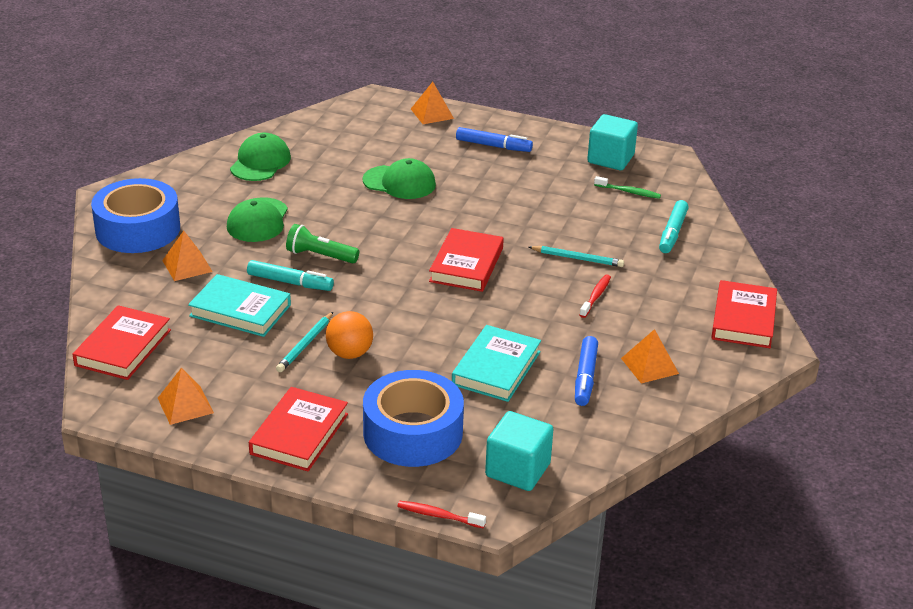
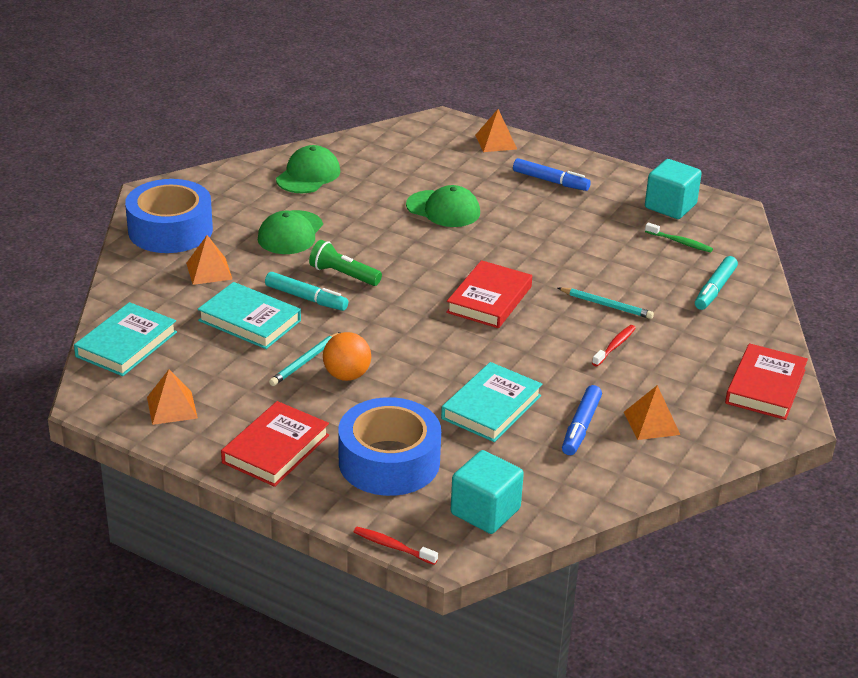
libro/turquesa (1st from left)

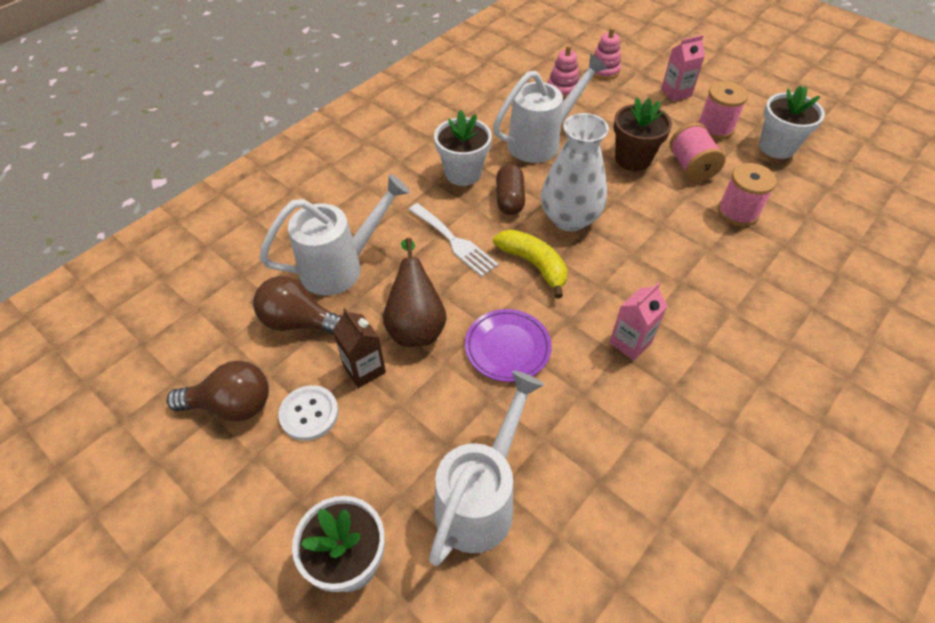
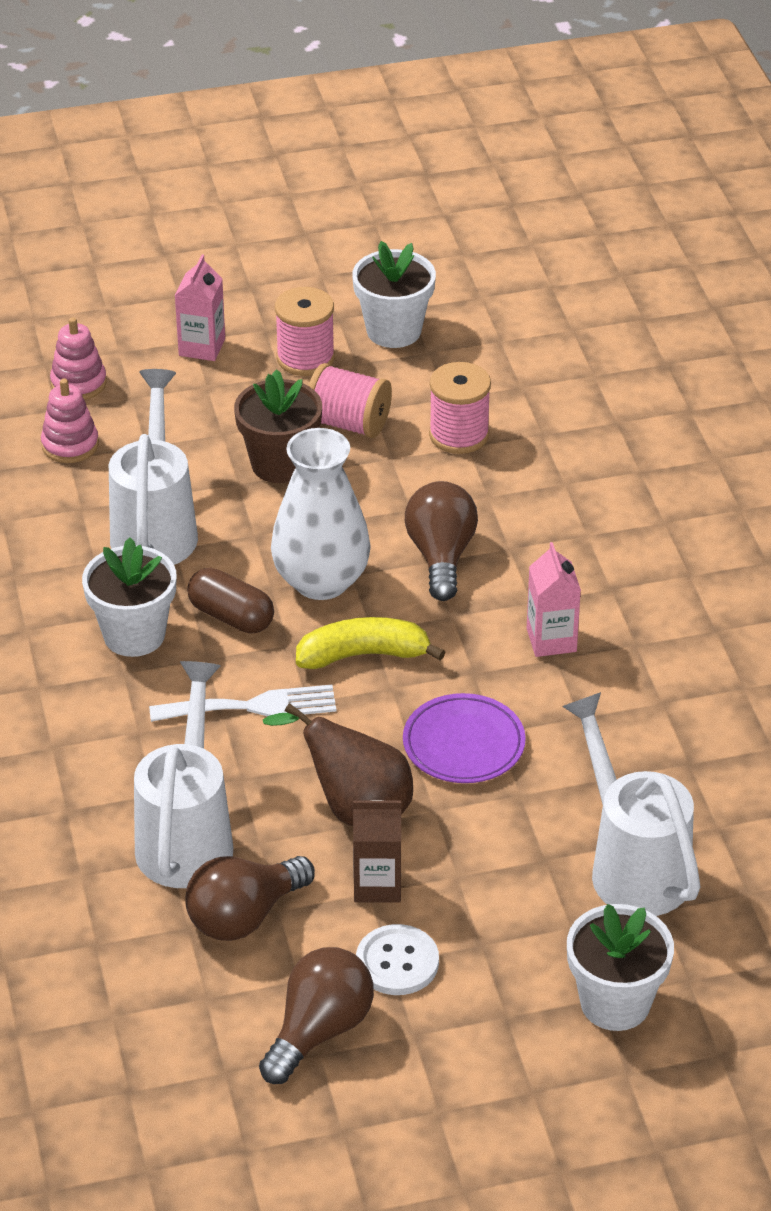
bombilla/marrón (3rd from left)

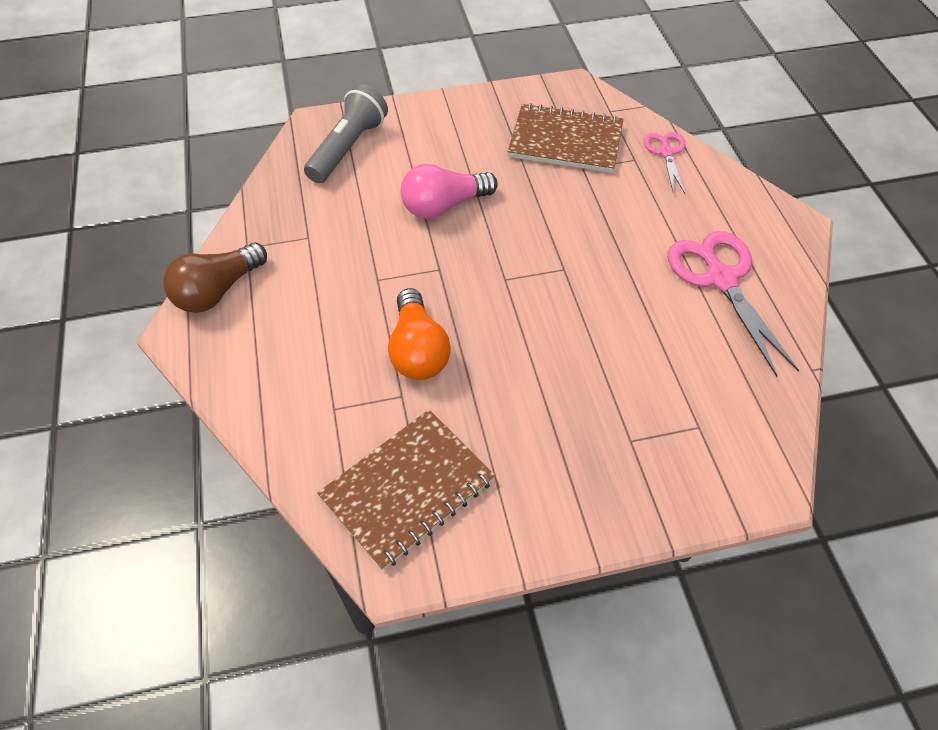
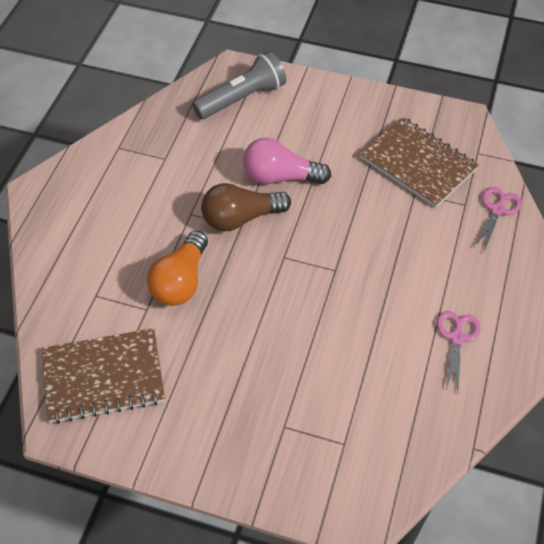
bombilla/marrón
tijeras/rosa (1st from left)

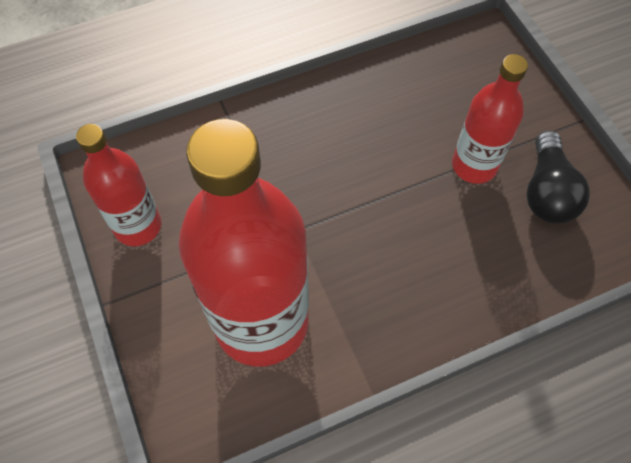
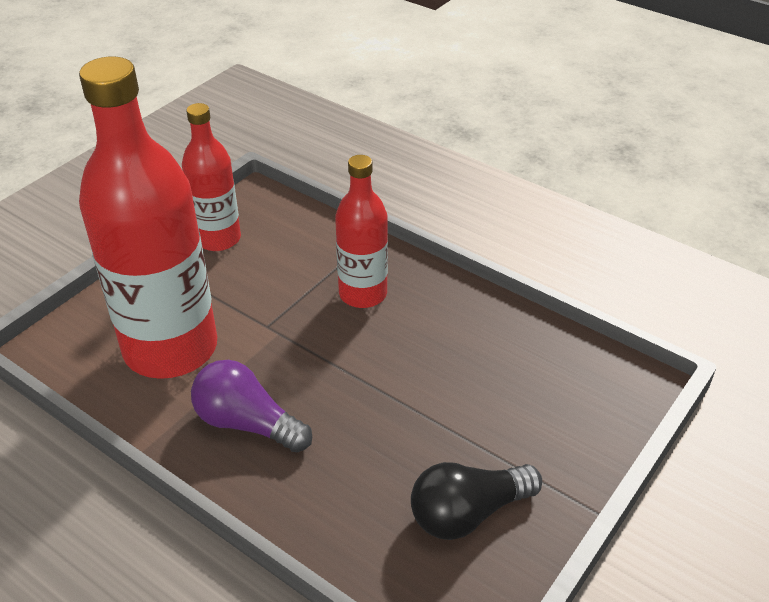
bombilla/morado
botella/rojo (3rd from left)

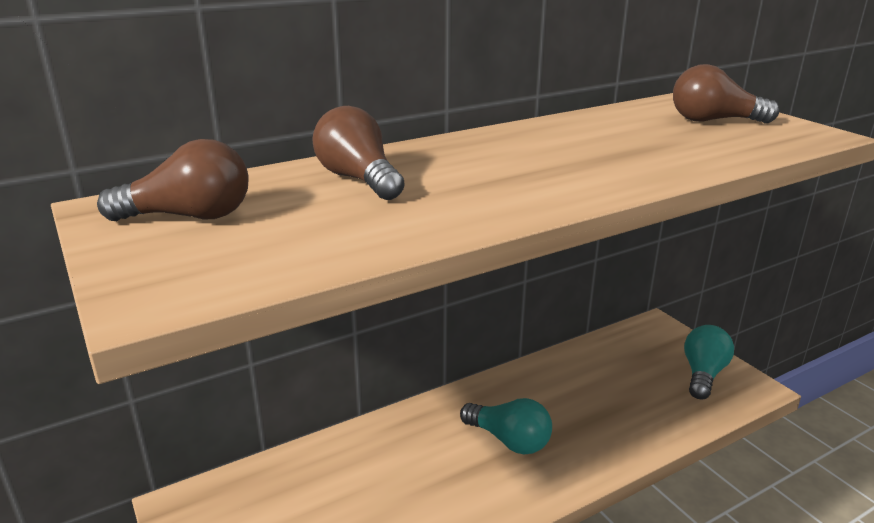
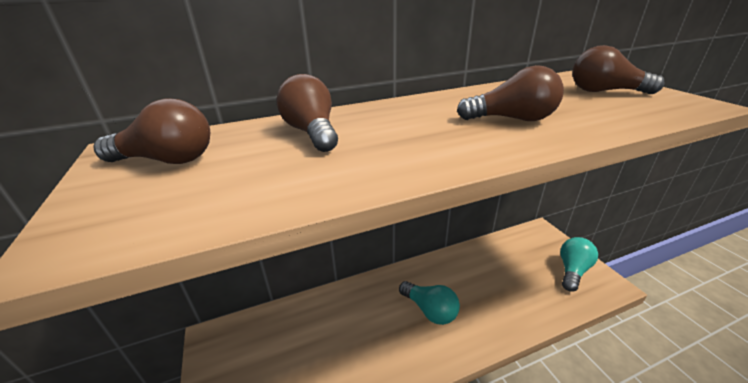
bombilla/marrón (3rd from left)

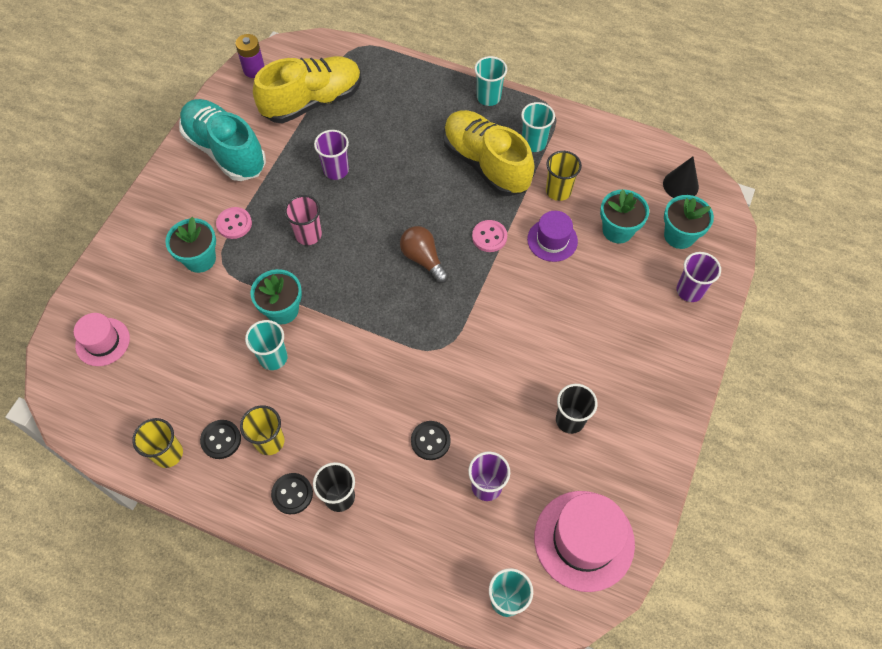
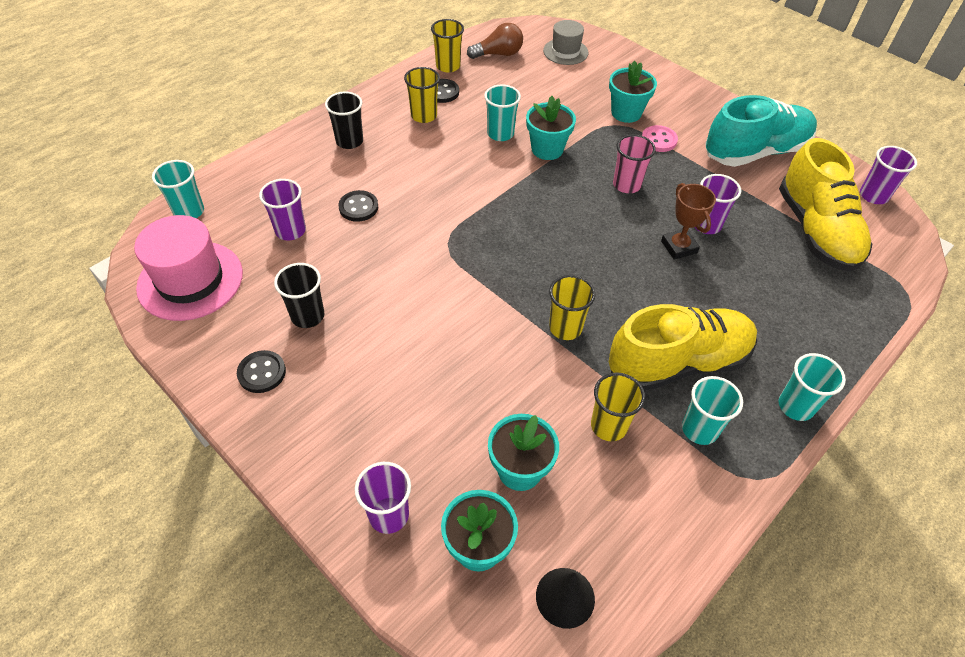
sombrero/morado
trofeo/marrón
botón/negro (1st from left)
bombilla/marrón
vaso/morado (4th from left)
vaso/amarillo (3rd from left)
sombrero/gris

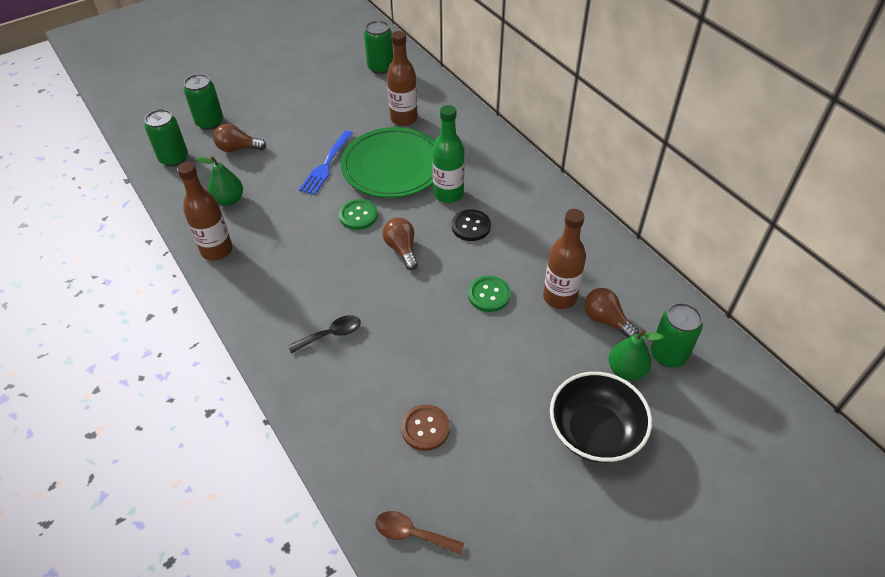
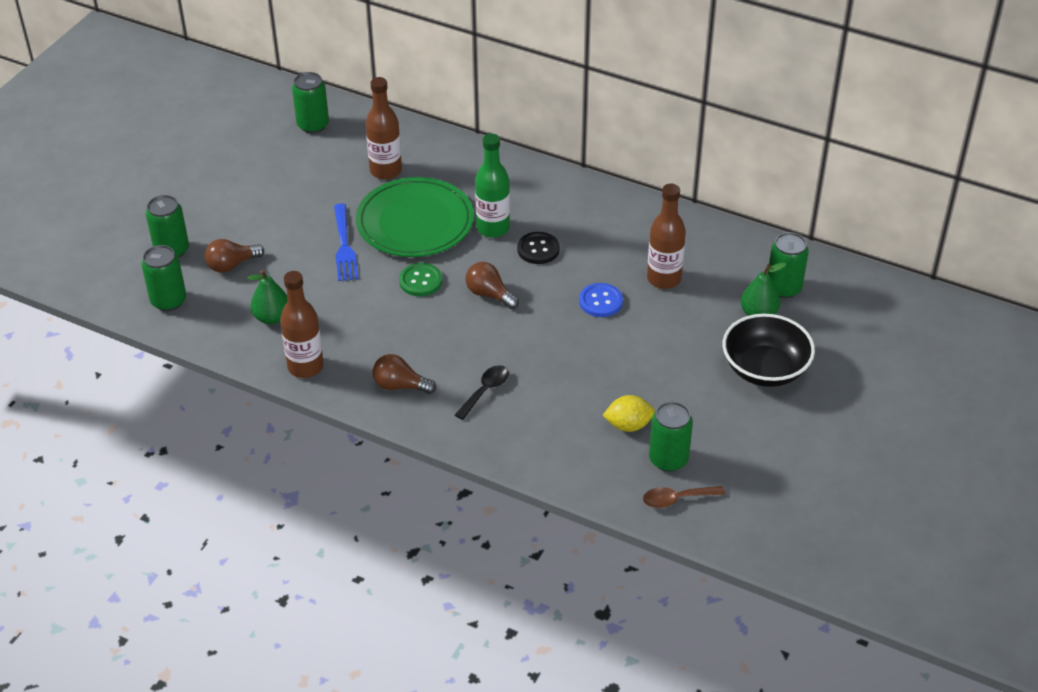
lata/verde (4th from left)
bombilla/marrón (2nd from left)
limón/amarillo
botón/azul

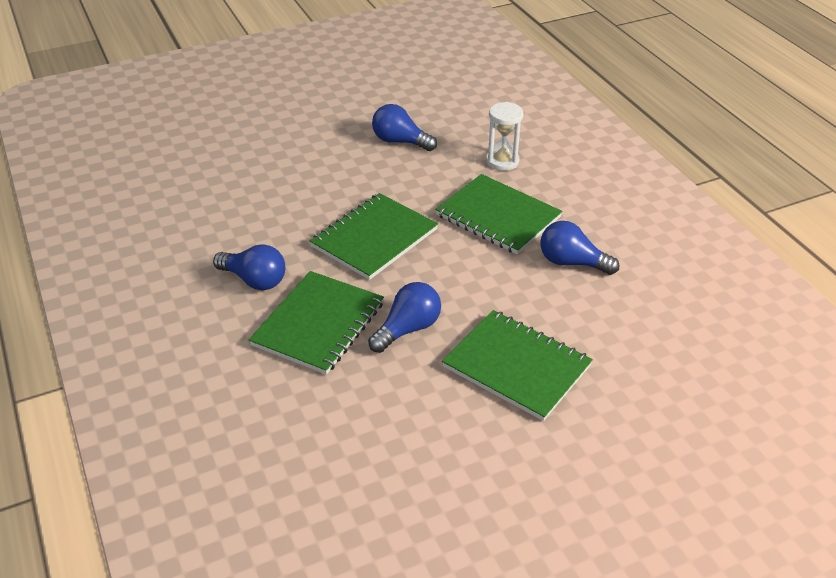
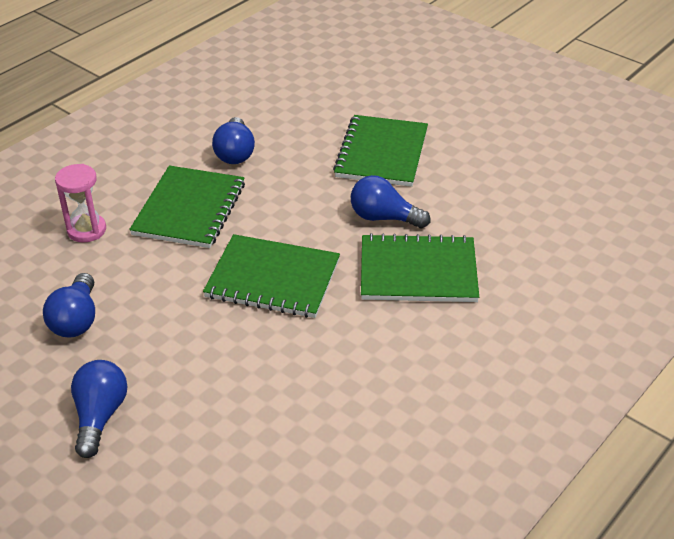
bombilla/azul (2nd from left)
reloj de arena/rosa

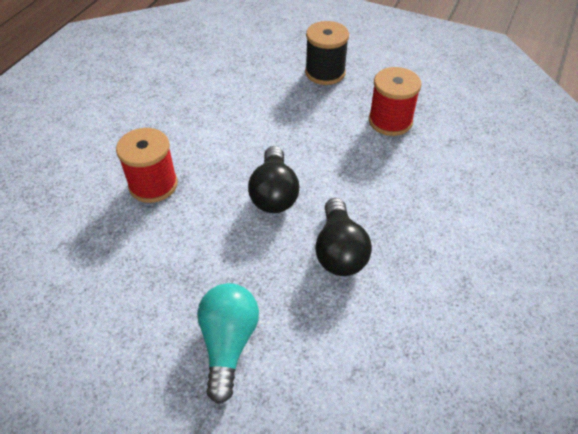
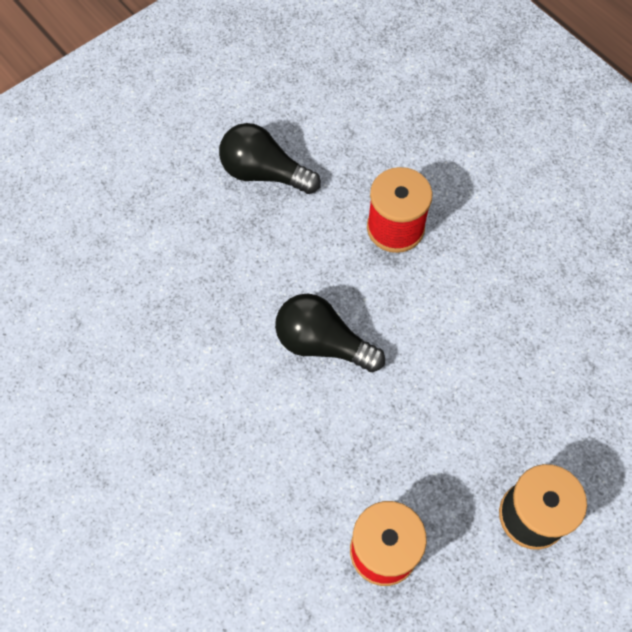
bombilla/turquesa
bombilla/negro (1st from left)

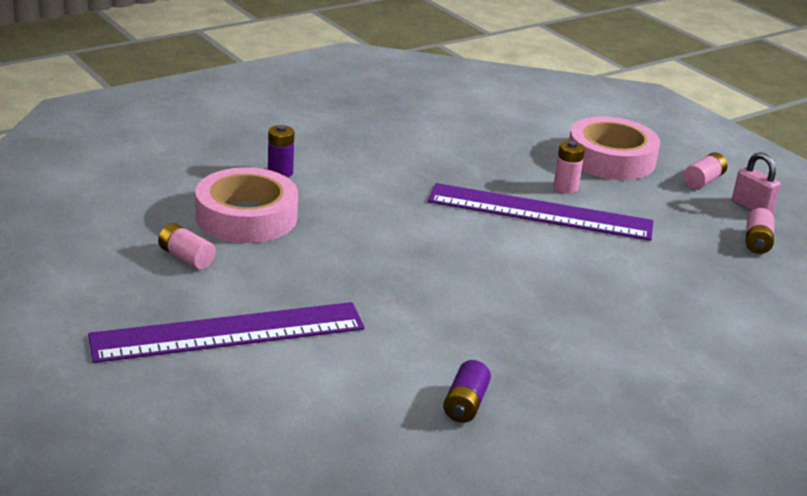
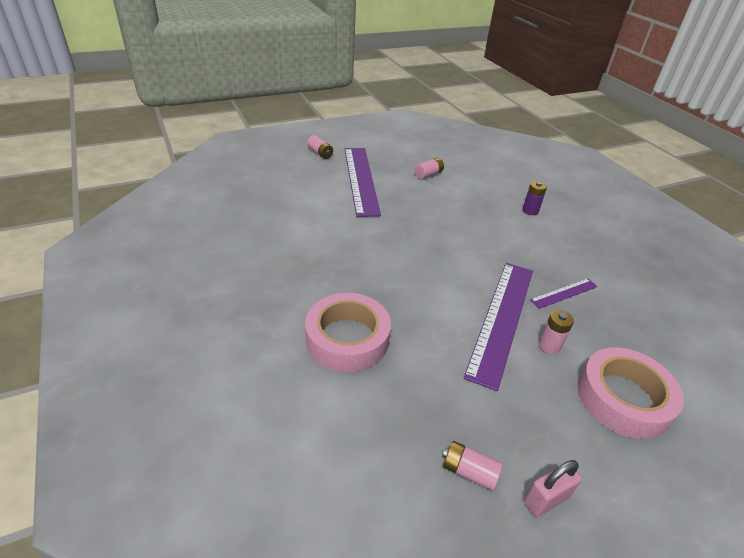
pila/morado (2nd from left in the first image)
regla/morado (3rd from left)
cinta adhesiva/rosa (1st from left)
pila/rosa (1st from left)

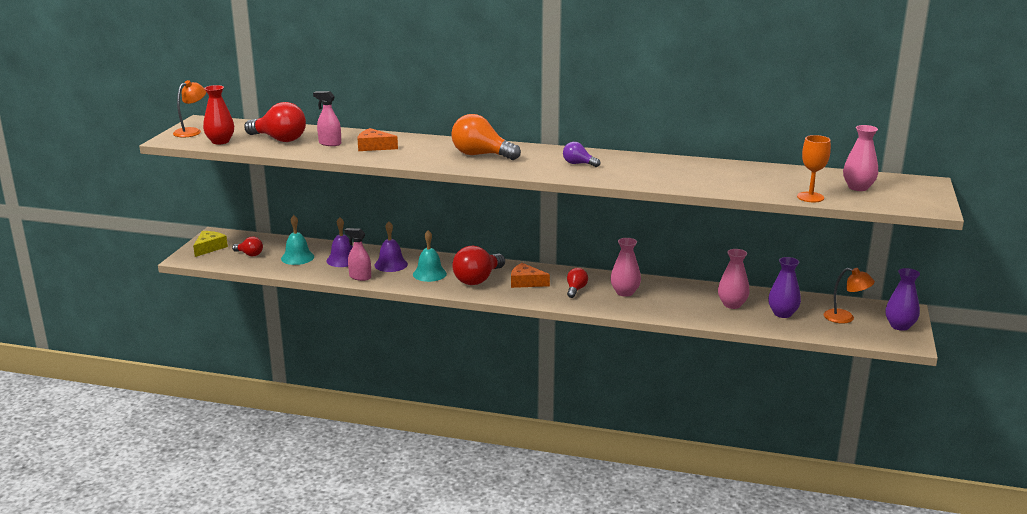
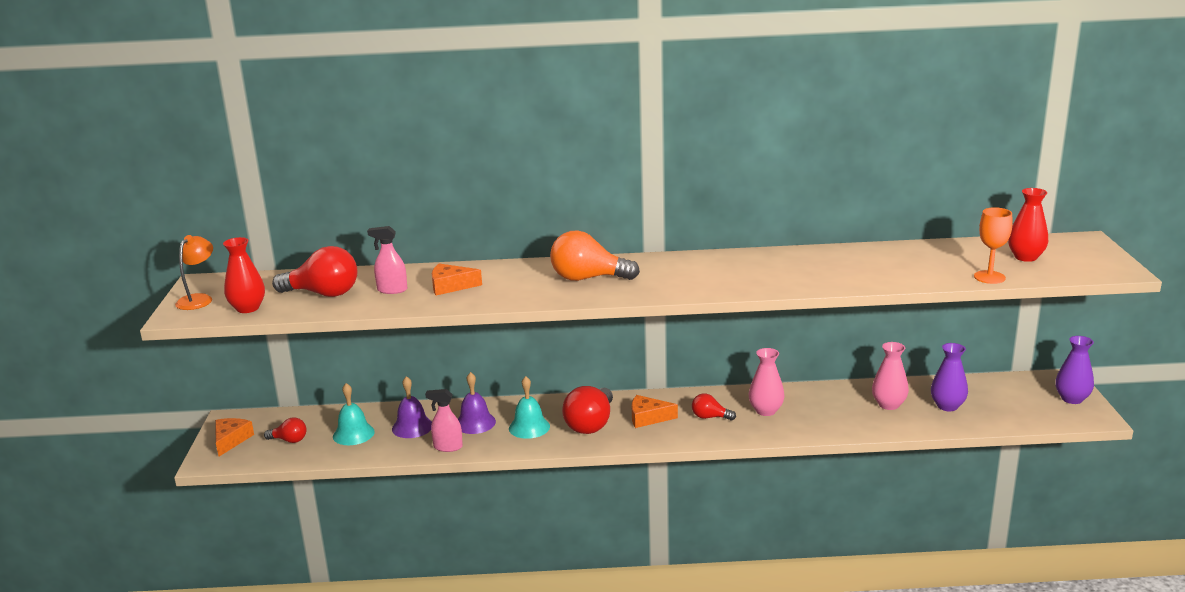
bombilla/morado
lámpara/naranja (2nd from left in the first image)
queso/naranja (1st from left)
florero/rojo (2nd from left)
bombilla/rojo (4th from left)

